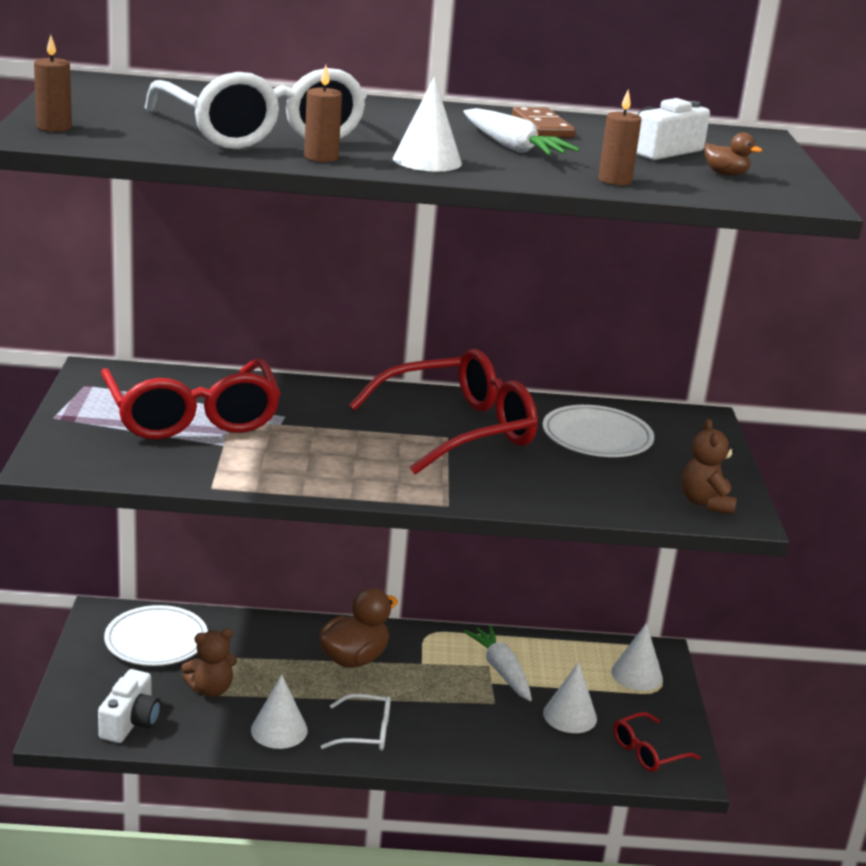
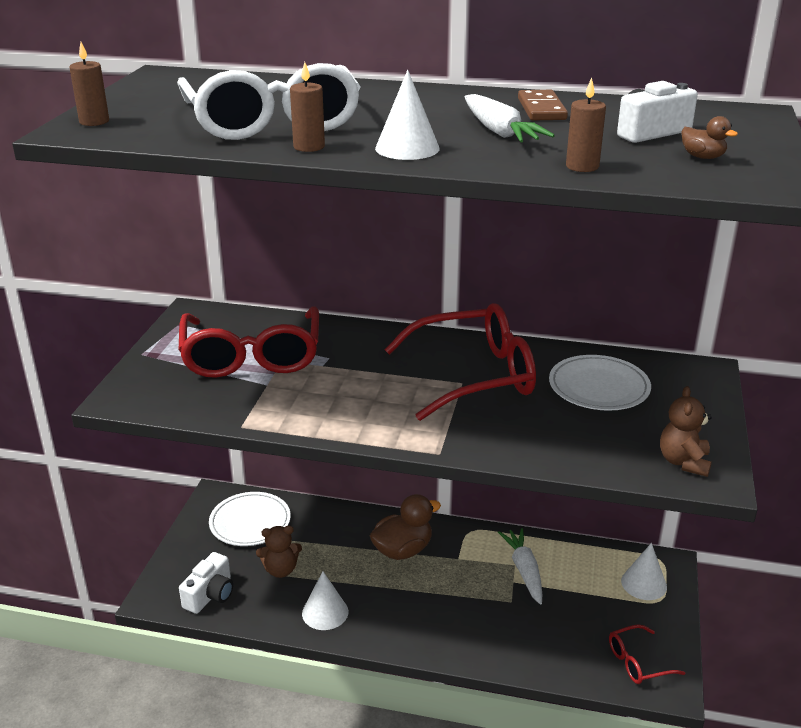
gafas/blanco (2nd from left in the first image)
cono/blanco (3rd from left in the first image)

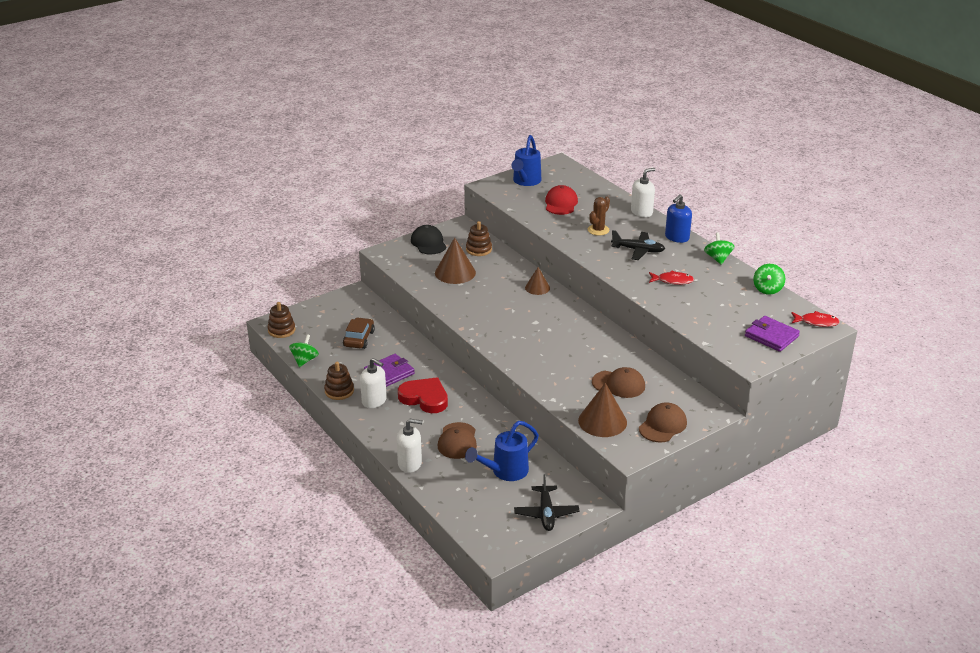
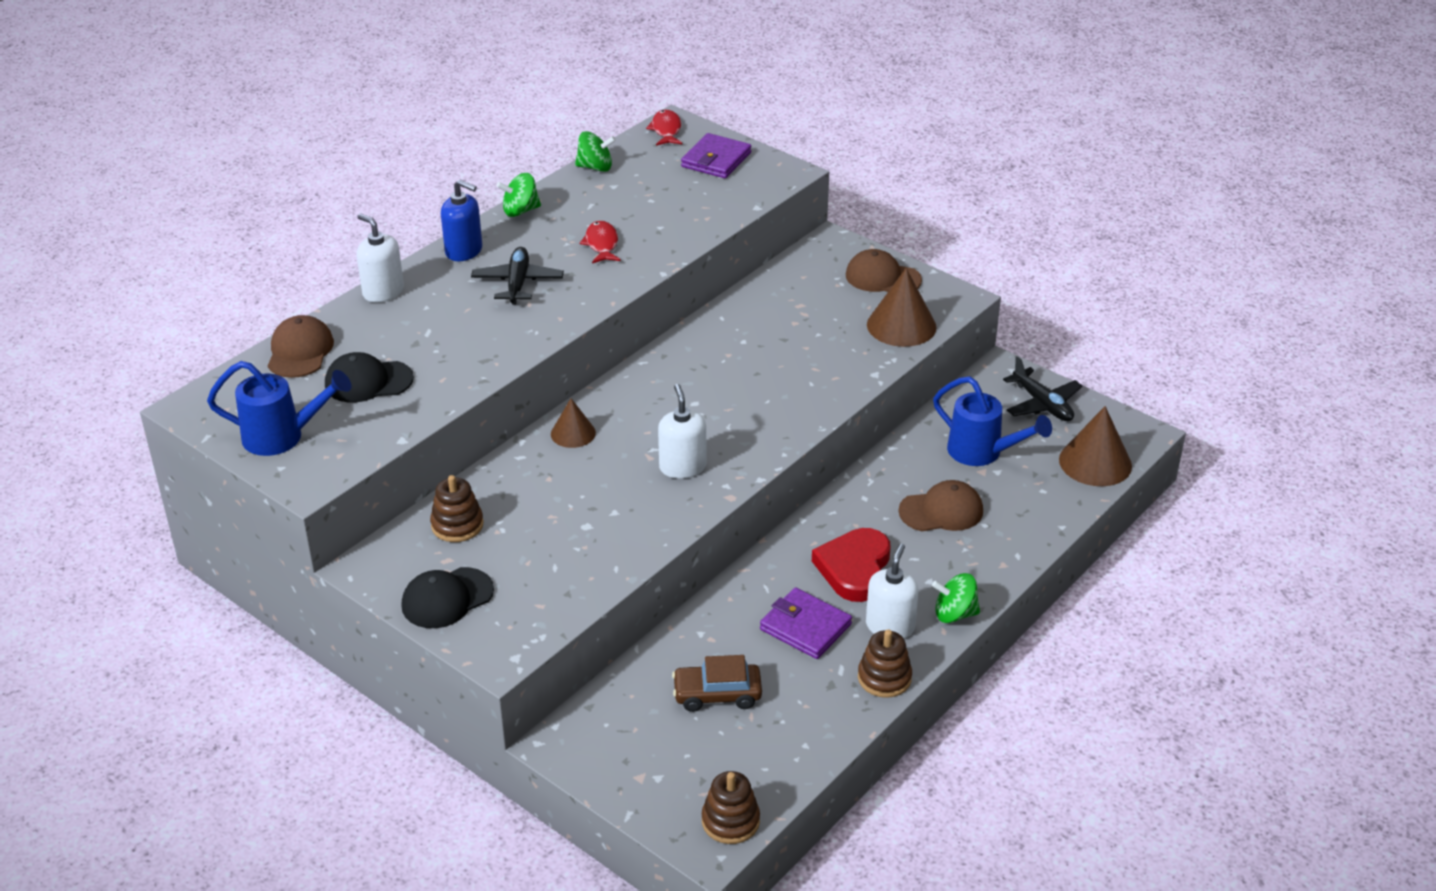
cactus/marrón
peonza/verde (3rd from left)
dispensador de jabón/blanco (2nd from left)
cono/marrón (3rd from left)
gorra/marrón (1st from left)
gorra/negro (1st from left)
avión/negro (2nd from left)

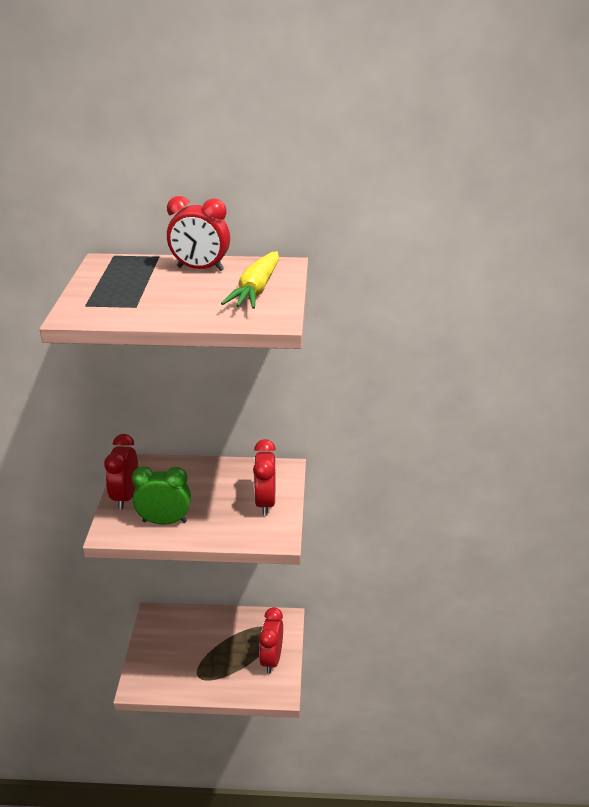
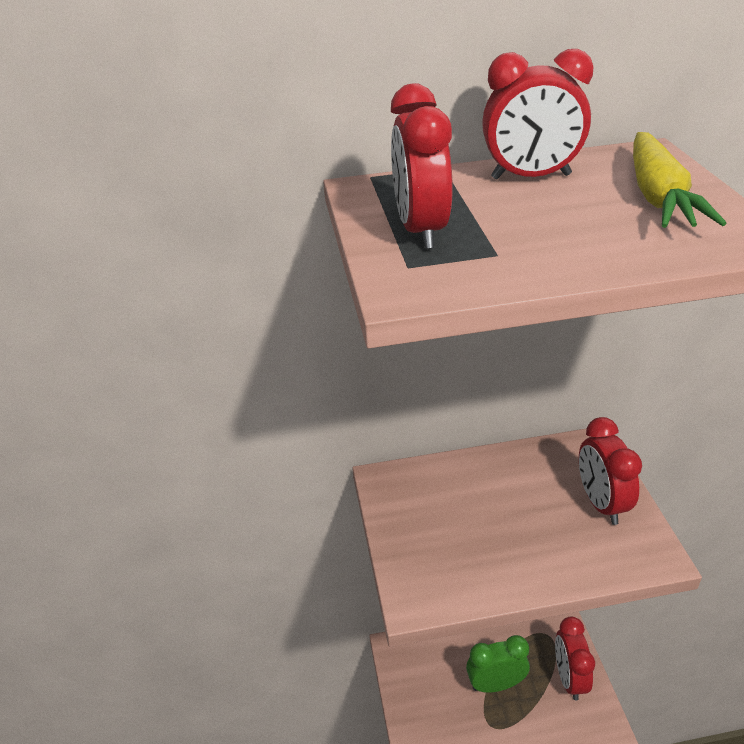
despertador/rojo (1st from left)
despertador/verde

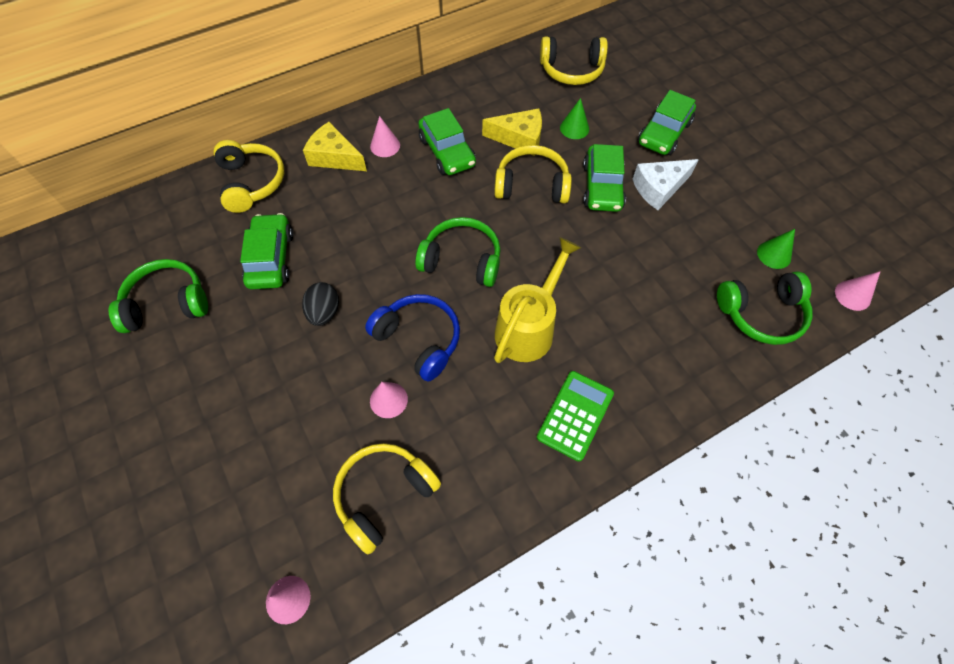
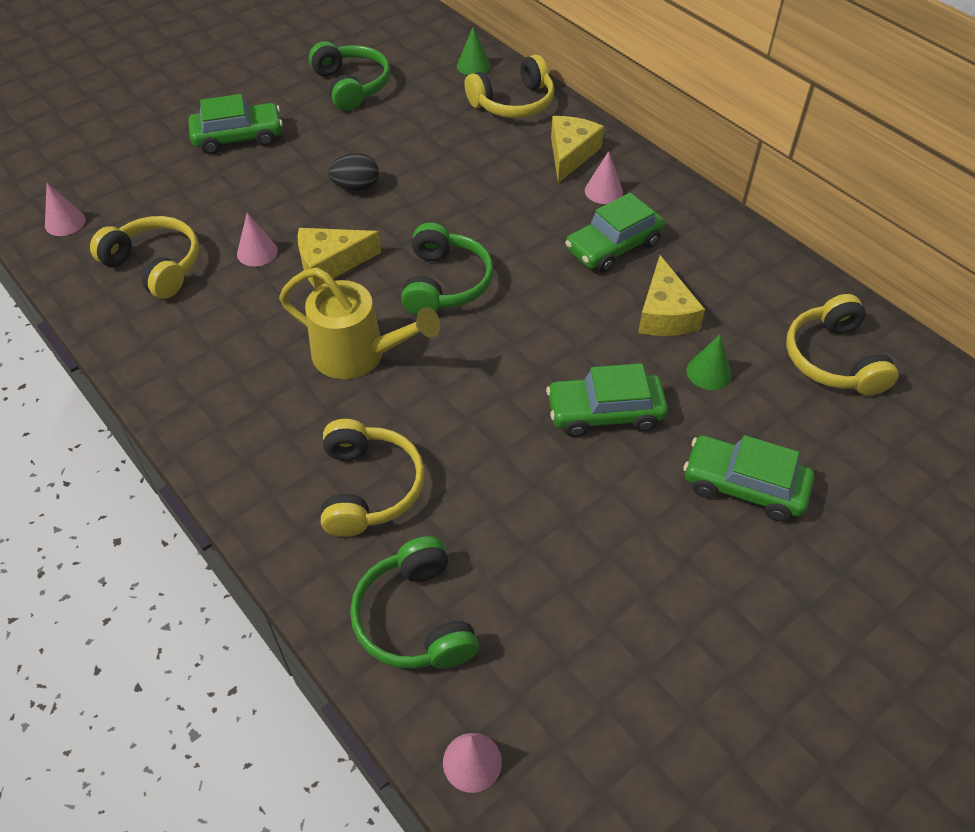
calculadora/verde
queso/blanco
coche/verde (1st from left)
auriculares/amarillo (2nd from left)
cono/verde (1st from left)
queso/amarillo (1st from left)

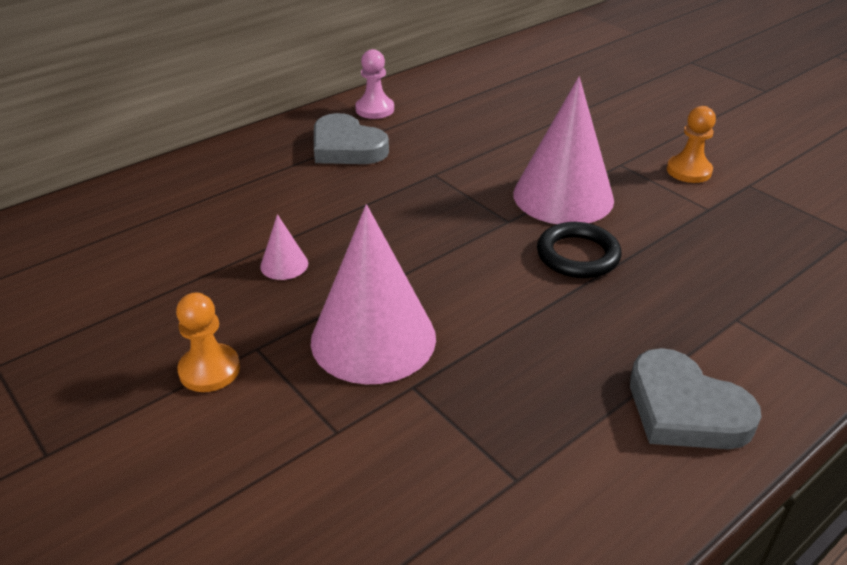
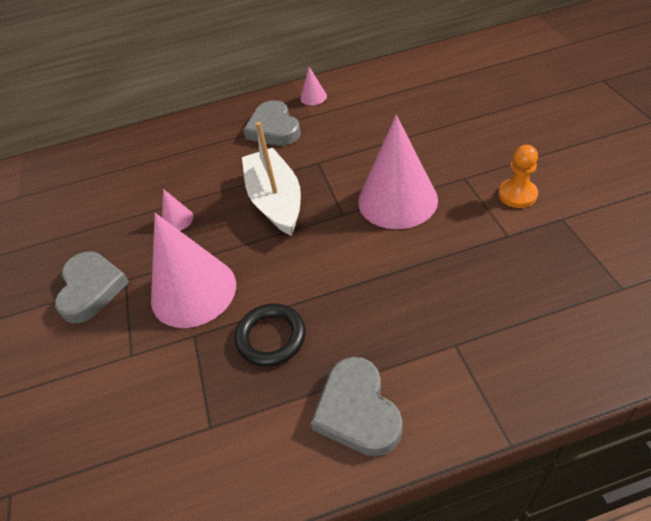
barco/blanco
anillo/negro
corazón/gris (1st from left)
cono/rosa (3rd from left)

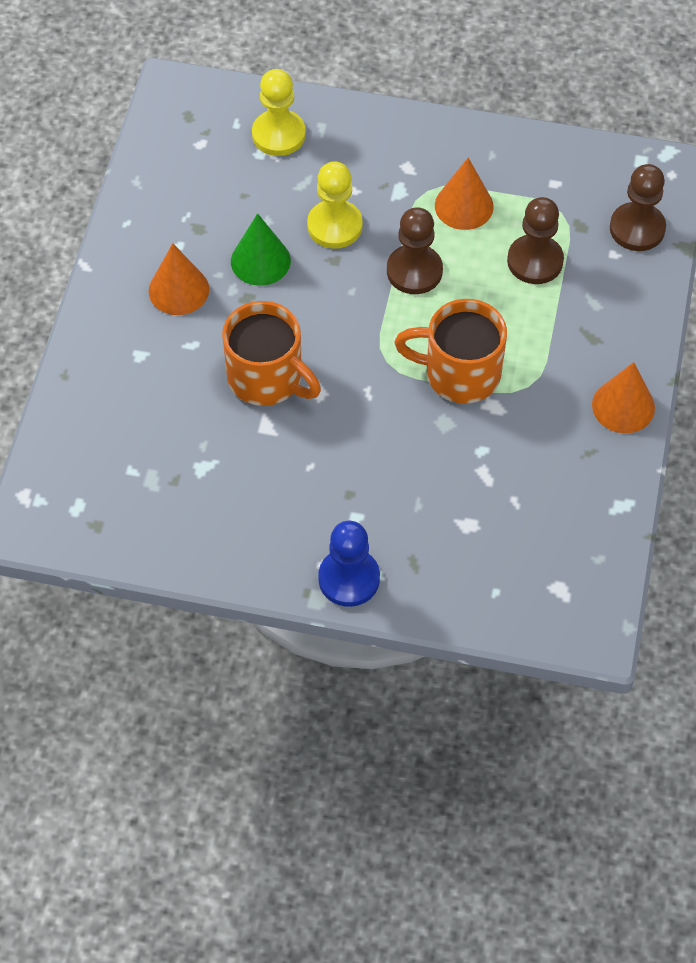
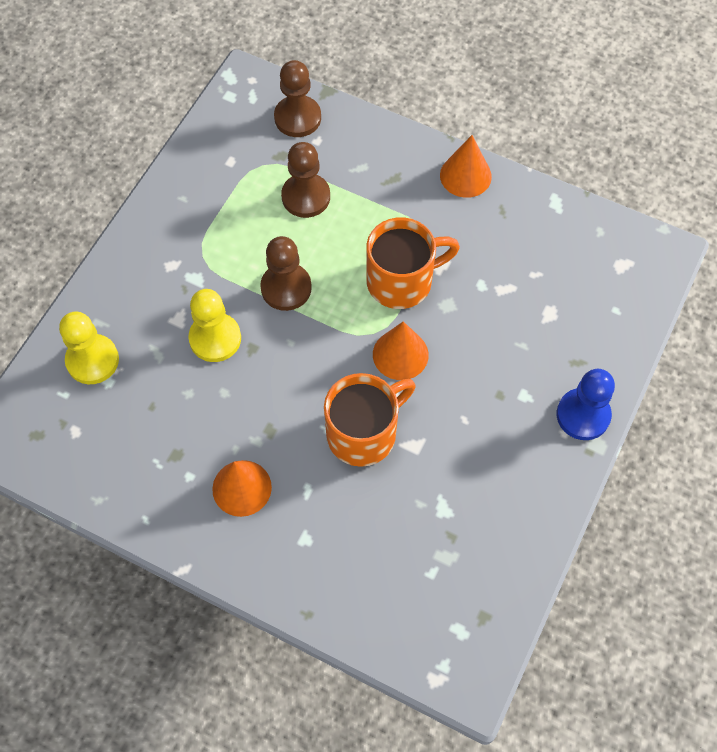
cono/verde
cono/naranja (2nd from left)
taza/naranja (2nd from left)

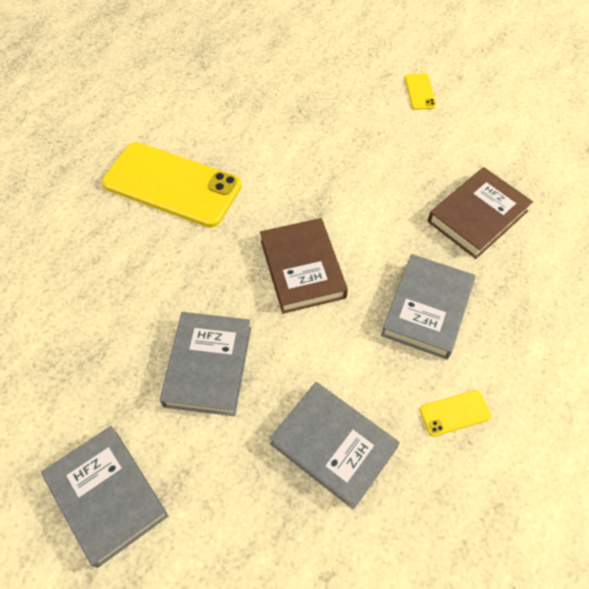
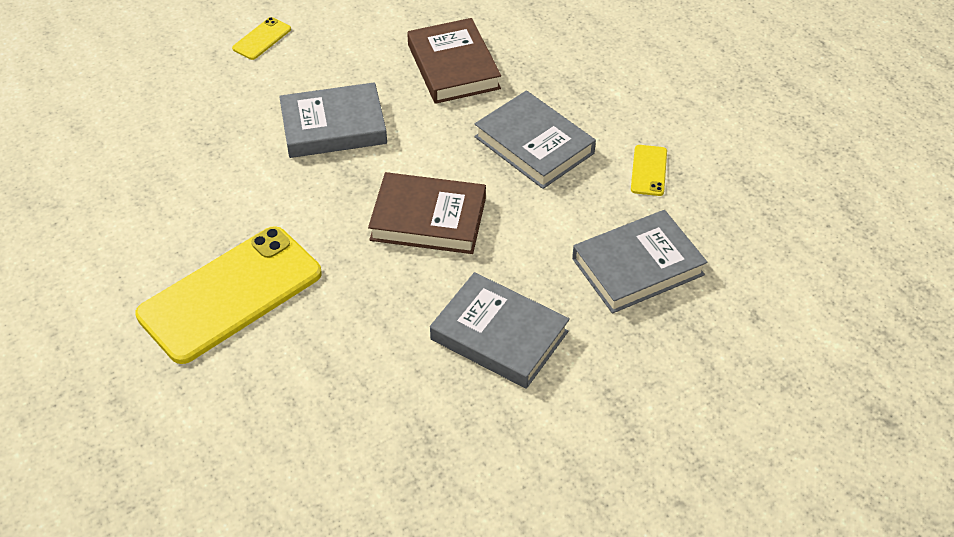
libro/gris (1st from left)
móvil/amarillo (2nd from left)

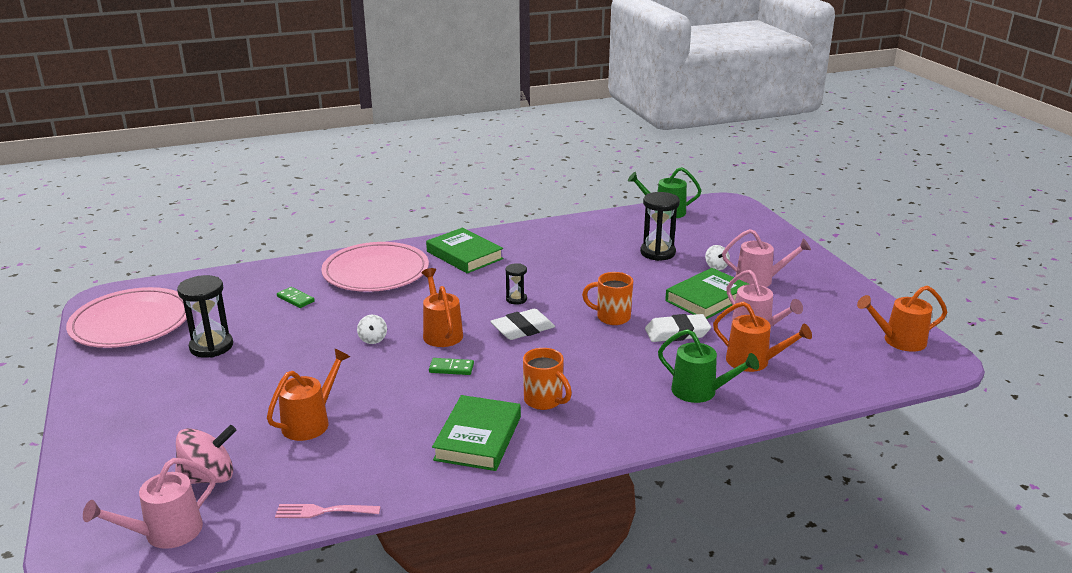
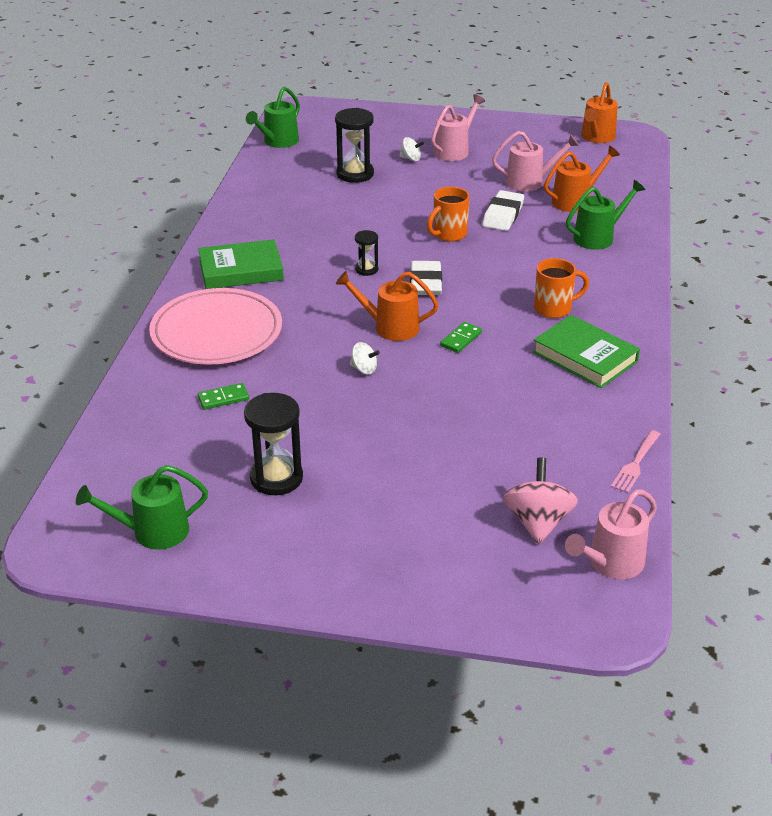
regadera/naranja (1st from left in the first image)
libro/verde (3rd from left in the first image)
regadera/verde (1st from left)
regadera/rosa (3rd from left)

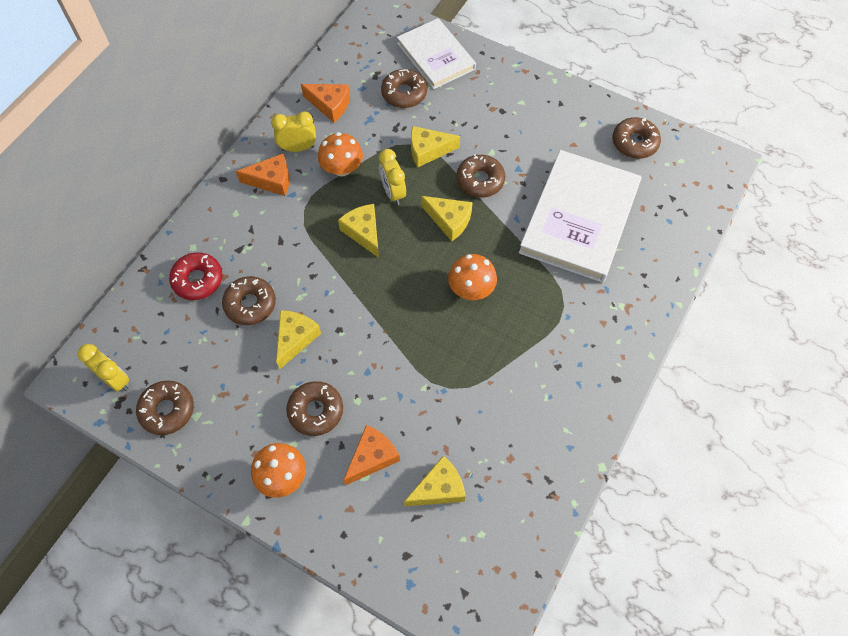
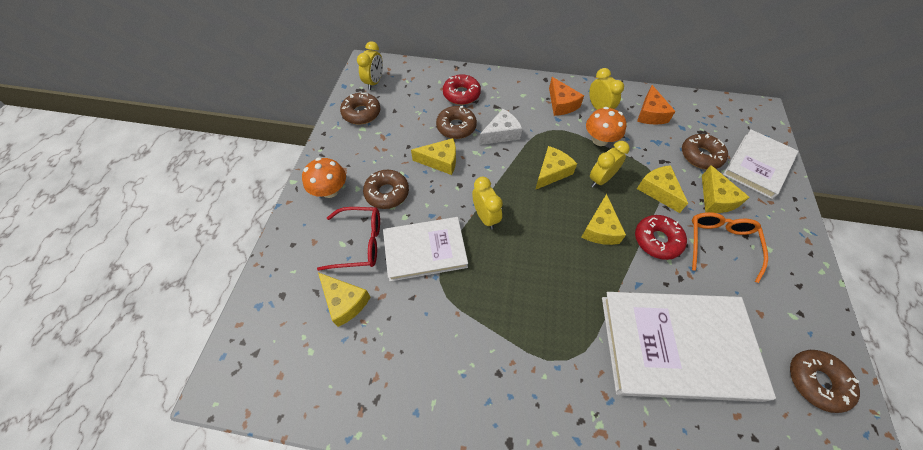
seta/naranja (3rd from left in the first image)
libro/blanco (1st from left)
despertador/amarillo (2nd from left)
queso/blanco
gafas/naranja
queso/amarillo (6th from left)
gafas/rojo
rosquilla/rojo (2nd from left)

